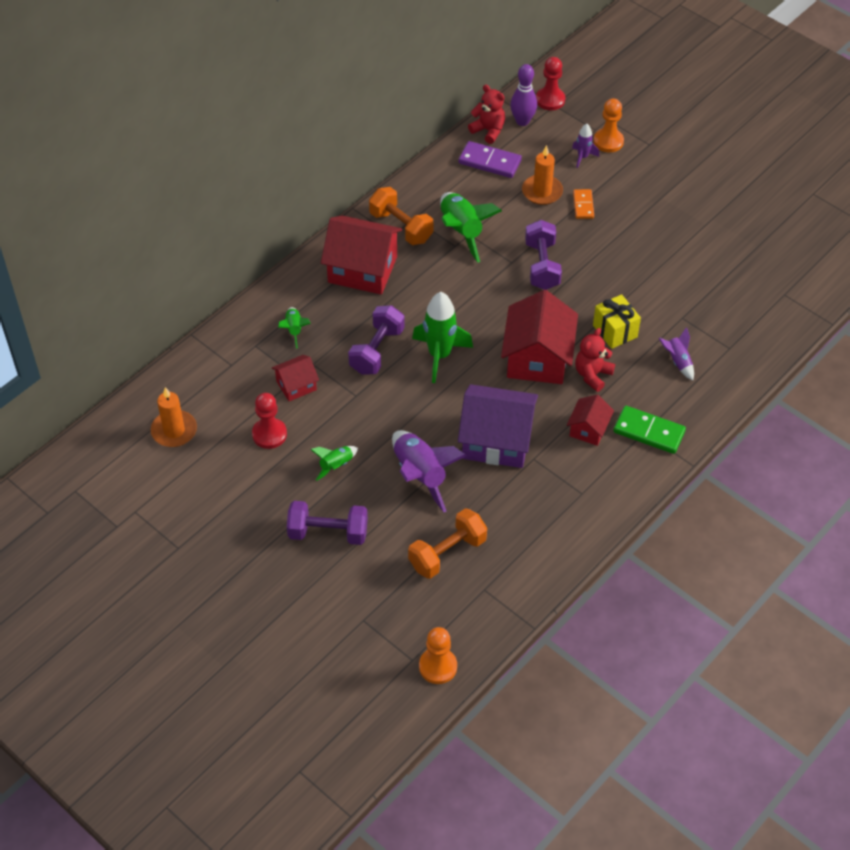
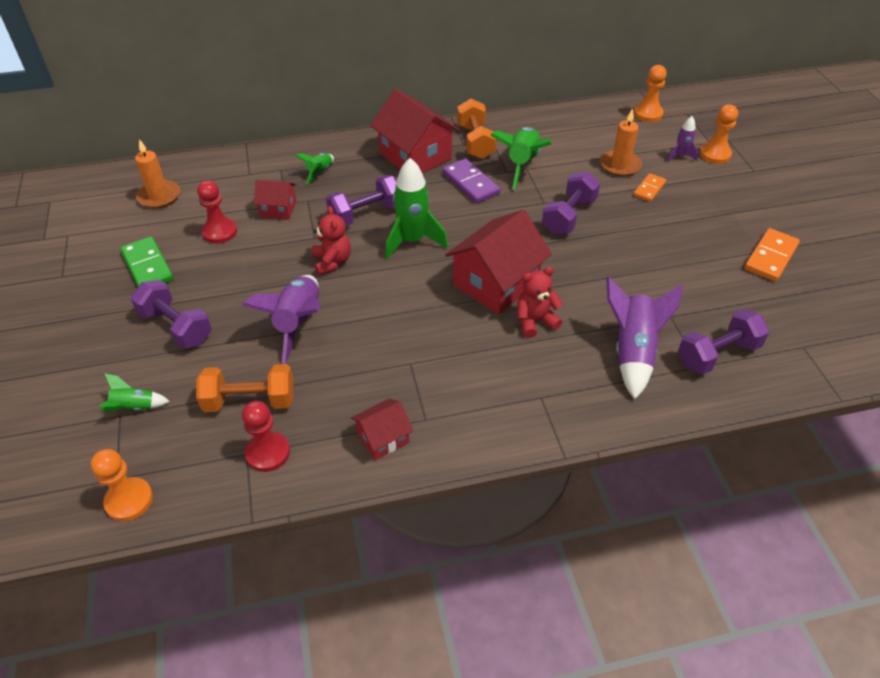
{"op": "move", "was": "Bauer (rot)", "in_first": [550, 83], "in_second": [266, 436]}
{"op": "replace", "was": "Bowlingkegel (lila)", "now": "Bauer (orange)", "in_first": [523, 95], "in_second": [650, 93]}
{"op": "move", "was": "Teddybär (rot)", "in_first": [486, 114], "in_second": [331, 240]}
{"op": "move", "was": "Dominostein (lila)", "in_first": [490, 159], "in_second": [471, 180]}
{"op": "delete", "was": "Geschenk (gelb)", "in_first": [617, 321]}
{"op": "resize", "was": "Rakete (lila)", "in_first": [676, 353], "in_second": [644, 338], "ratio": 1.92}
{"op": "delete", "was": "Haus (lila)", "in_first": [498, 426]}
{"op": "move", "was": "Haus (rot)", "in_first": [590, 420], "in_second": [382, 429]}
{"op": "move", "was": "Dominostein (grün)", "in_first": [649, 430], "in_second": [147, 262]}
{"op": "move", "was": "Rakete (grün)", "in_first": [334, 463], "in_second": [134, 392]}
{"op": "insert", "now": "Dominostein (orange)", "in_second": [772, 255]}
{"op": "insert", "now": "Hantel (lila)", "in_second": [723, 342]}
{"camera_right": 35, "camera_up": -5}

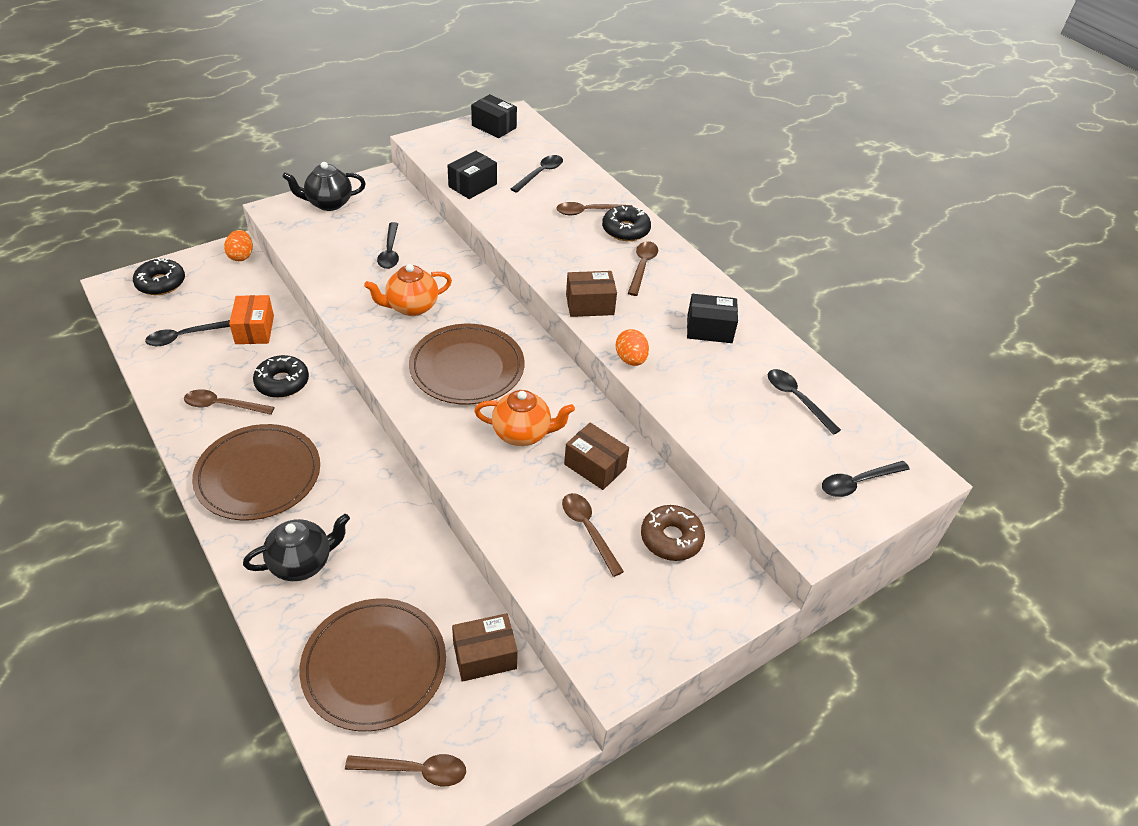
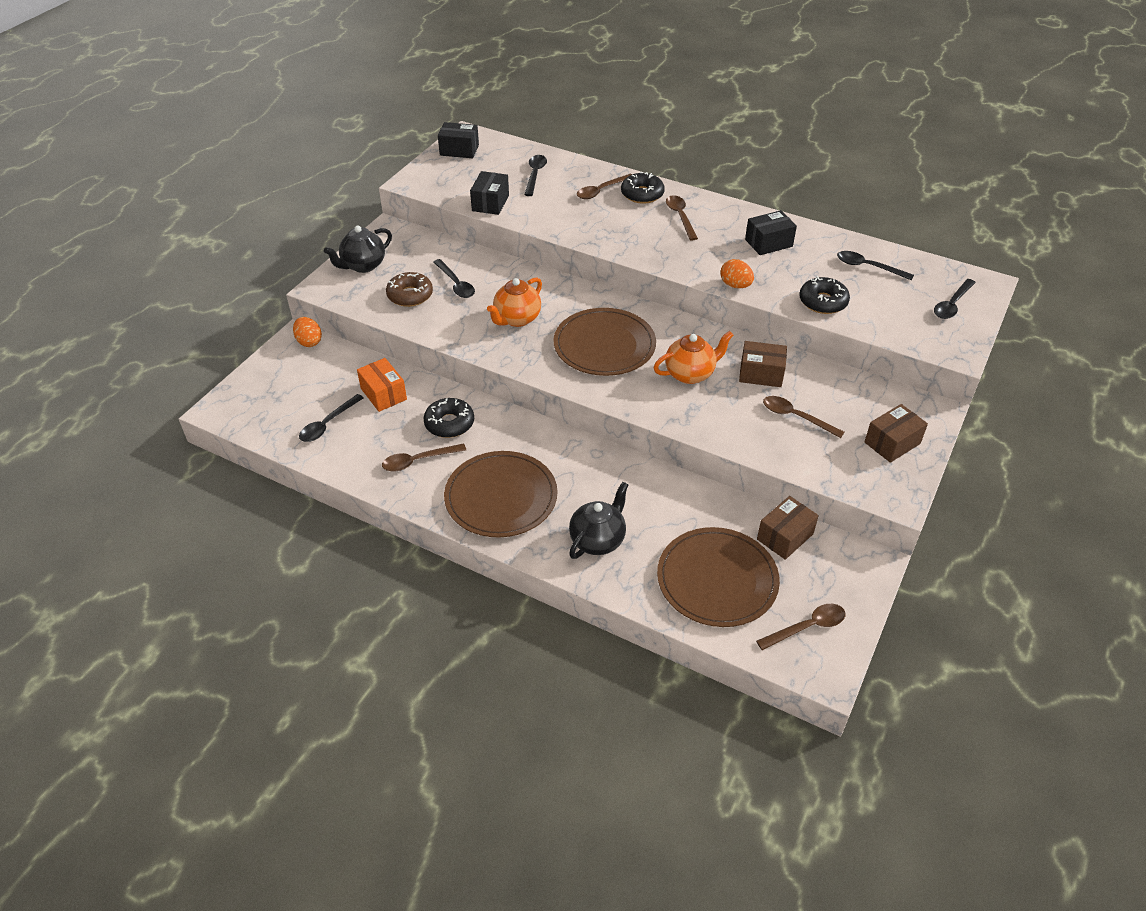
{"op": "move", "was": "Donut (schwarz)", "in_first": [159, 276], "in_second": [824, 295]}
{"op": "move", "was": "Schachtel (braun)", "in_first": [591, 294], "in_second": [896, 433]}
{"op": "move", "was": "Donut (braun)", "in_first": [673, 533], "in_second": [409, 289]}
{"camera_right": -25, "camera_up": 0}

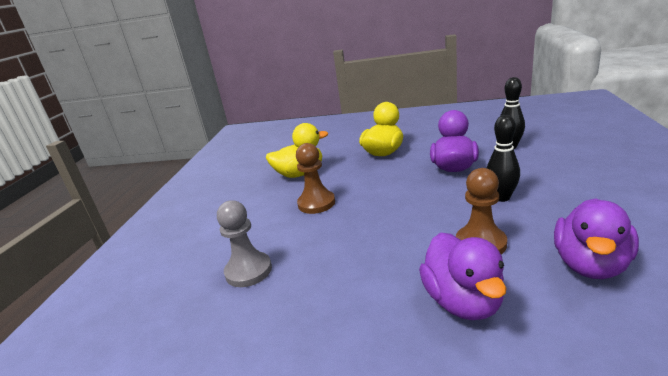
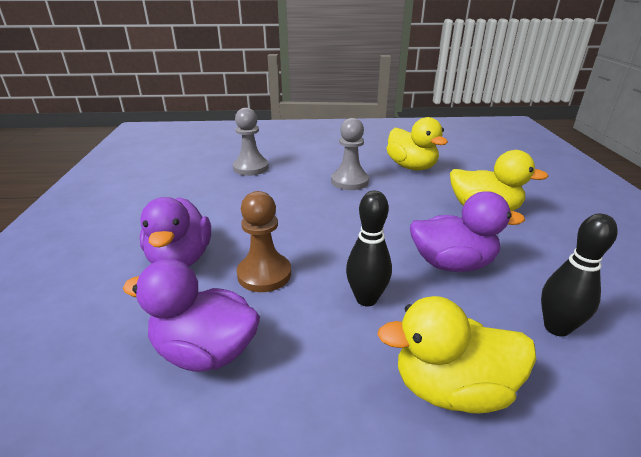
{"op": "recolor", "was": "Bauer (braun)", "now": "Bauer (grau)", "in_first": [315, 178], "in_second": [350, 154]}
{"op": "rotate", "was": "Ente (lila)", "in_first": [463, 276], "in_second": [175, 231], "clockwise": -75}
{"op": "insert", "now": "Ente (gelb)", "in_second": [456, 354]}
{"camera_right": 75, "camera_up": 5}

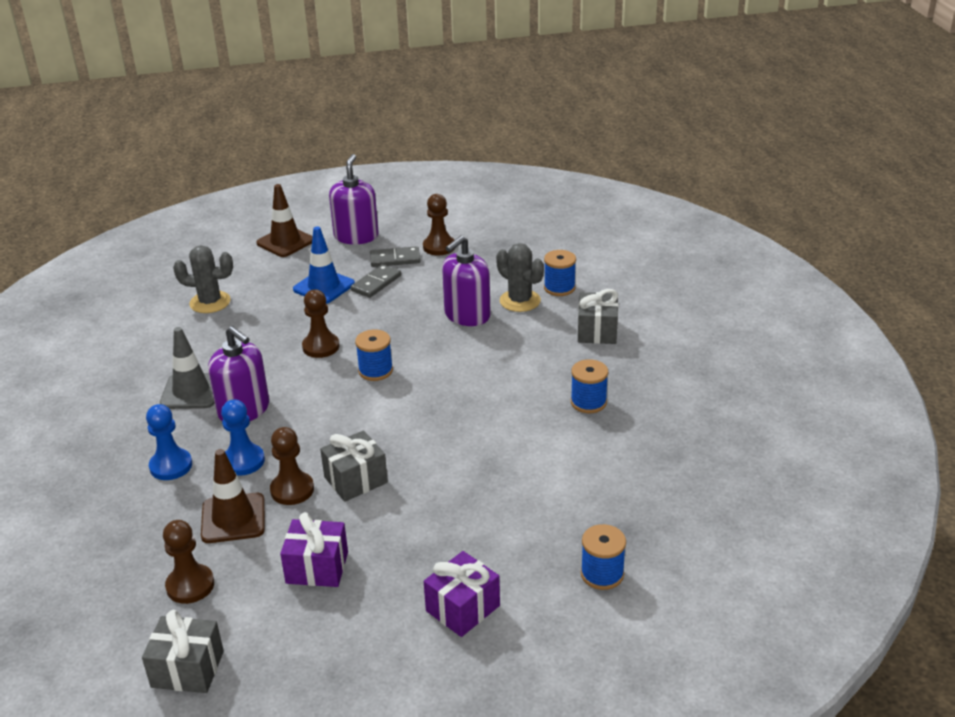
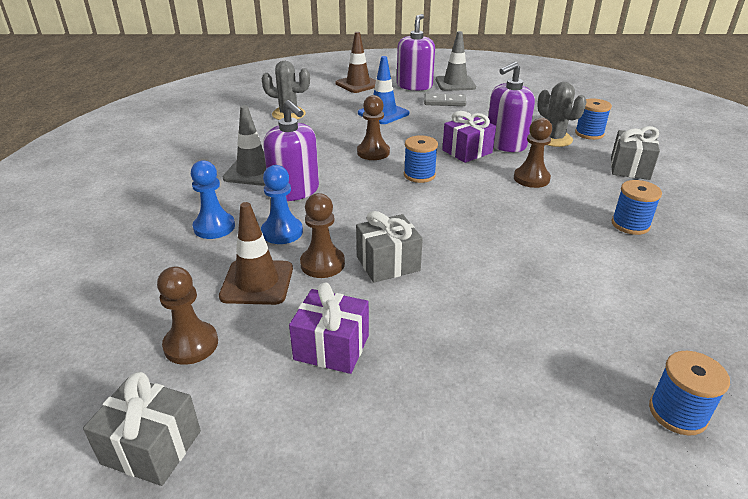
{"op": "move", "was": "Bauer (braun)", "in_first": [438, 224], "in_second": [533, 153]}
{"op": "delete", "was": "Dominostein (grau)", "in_first": [376, 281]}
{"op": "move", "was": "Geschenk (lila)", "in_first": [462, 594], "in_second": [469, 137]}
{"op": "insert", "now": "Leitkegel (grau)", "in_second": [456, 61]}
{"camera_right": 10, "camera_up": 0}

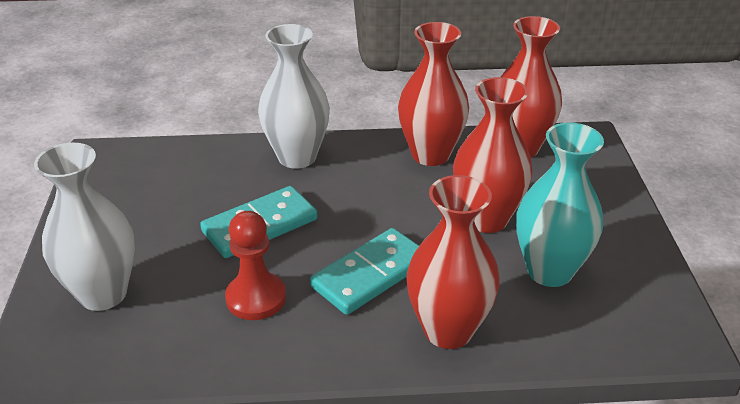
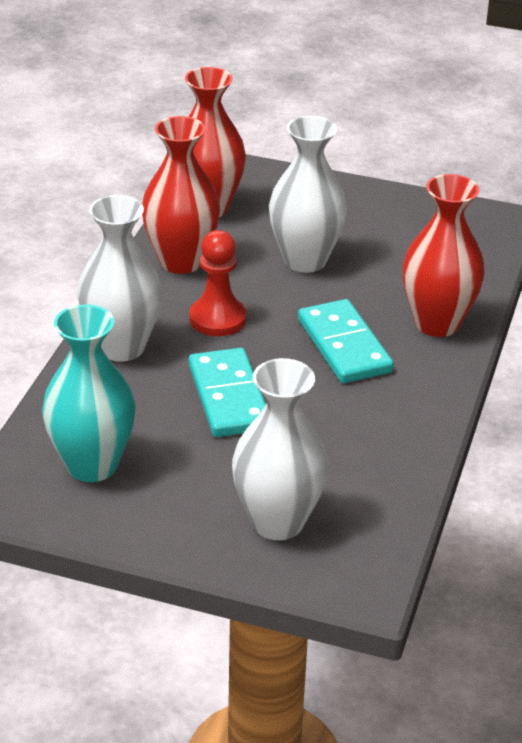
{"op": "recolor", "was": "Vase (rot)", "now": "Vase (weiß)", "in_first": [493, 155], "in_second": [308, 194]}
{"op": "move", "was": "Vase (türkis)", "in_first": [560, 204], "in_second": [89, 393]}
{"op": "move", "was": "Bauer (rot)", "in_first": [255, 265], "in_second": [217, 283]}
{"camera_right": -70, "camera_up": 0}

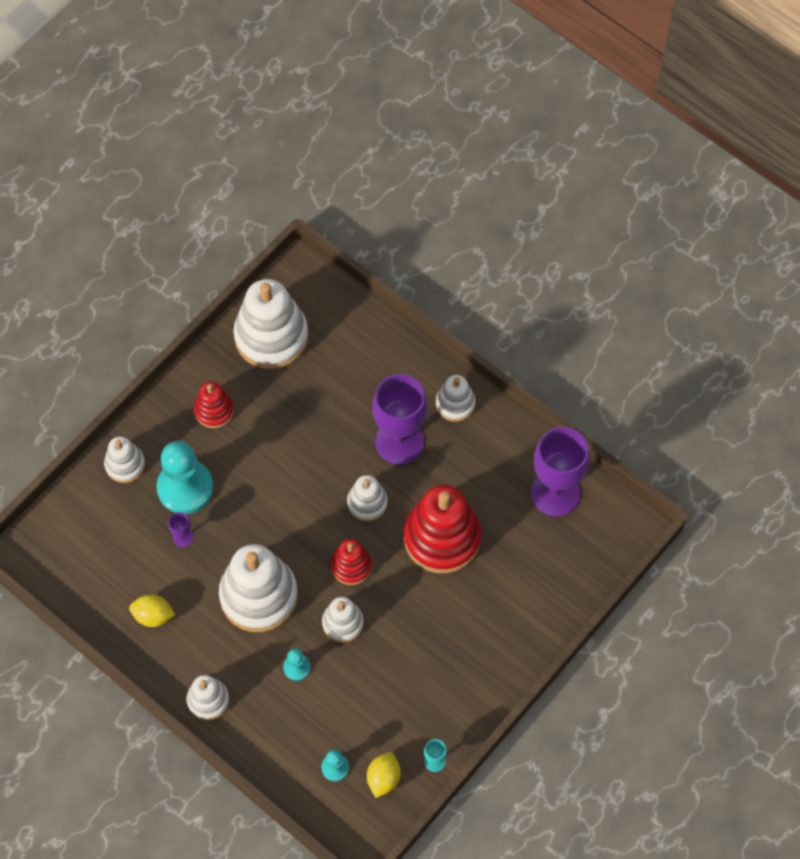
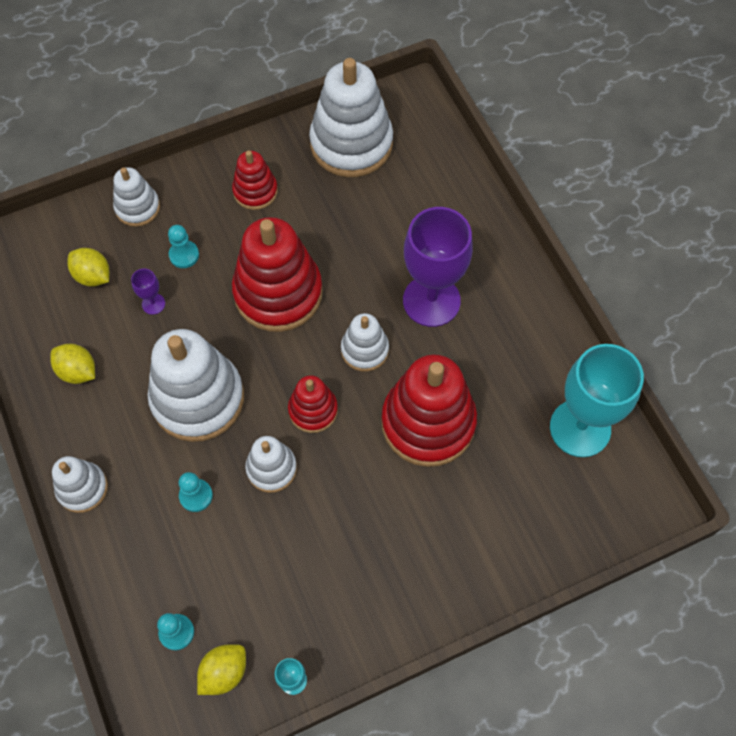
{"op": "delete", "was": "Stapelspielzeug (weiß)", "in_first": [456, 398]}
{"op": "recolor", "was": "Kelch (lila)", "now": "Kelch (türkis)", "in_first": [560, 471], "in_second": [597, 400]}
{"op": "resize", "was": "Bauer (türkis)", "in_first": [184, 477], "in_second": [183, 246], "ratio": 0.47}
{"op": "insert", "now": "Stapelspielzeug (rot)", "in_second": [277, 274]}
{"op": "insert", "now": "Zitrone (gelb)", "in_second": [88, 267]}
{"camera_right": 25, "camera_up": 0}

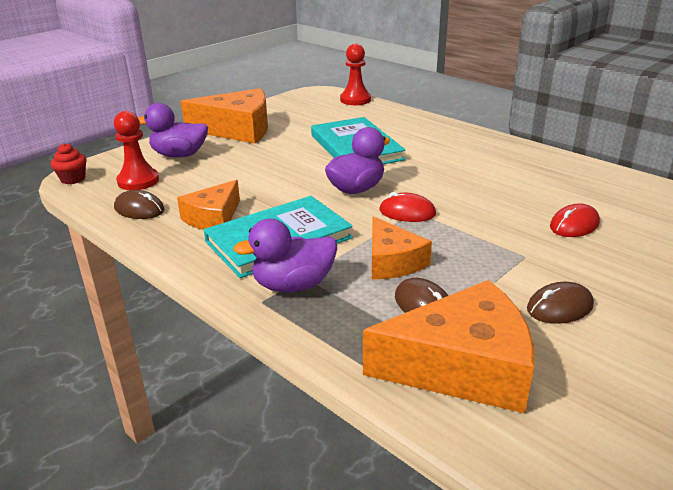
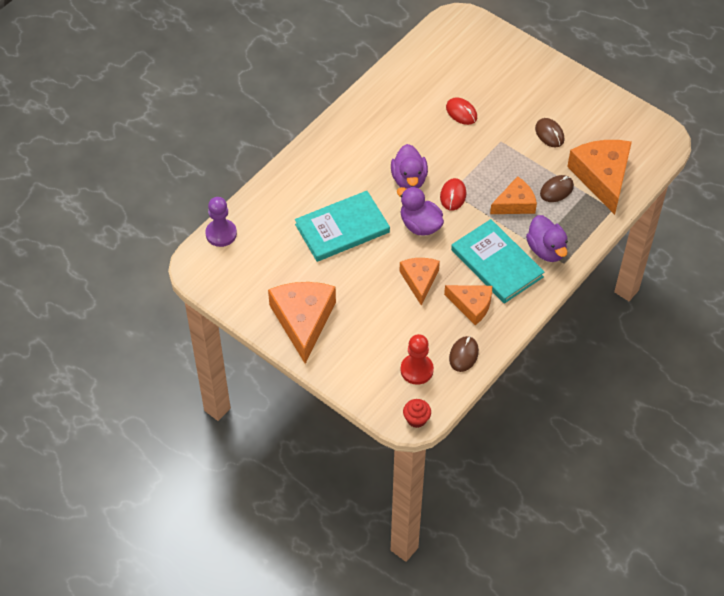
{"op": "recolor", "was": "Bauer (rot)", "now": "Bauer (lila)", "in_first": [355, 74], "in_second": [221, 222]}
{"op": "move", "was": "Ente (lila)", "in_first": [173, 130], "in_second": [409, 166]}
{"op": "insert", "now": "Käse (orange)", "in_second": [419, 282]}
{"camera_right": -95, "camera_up": 25}

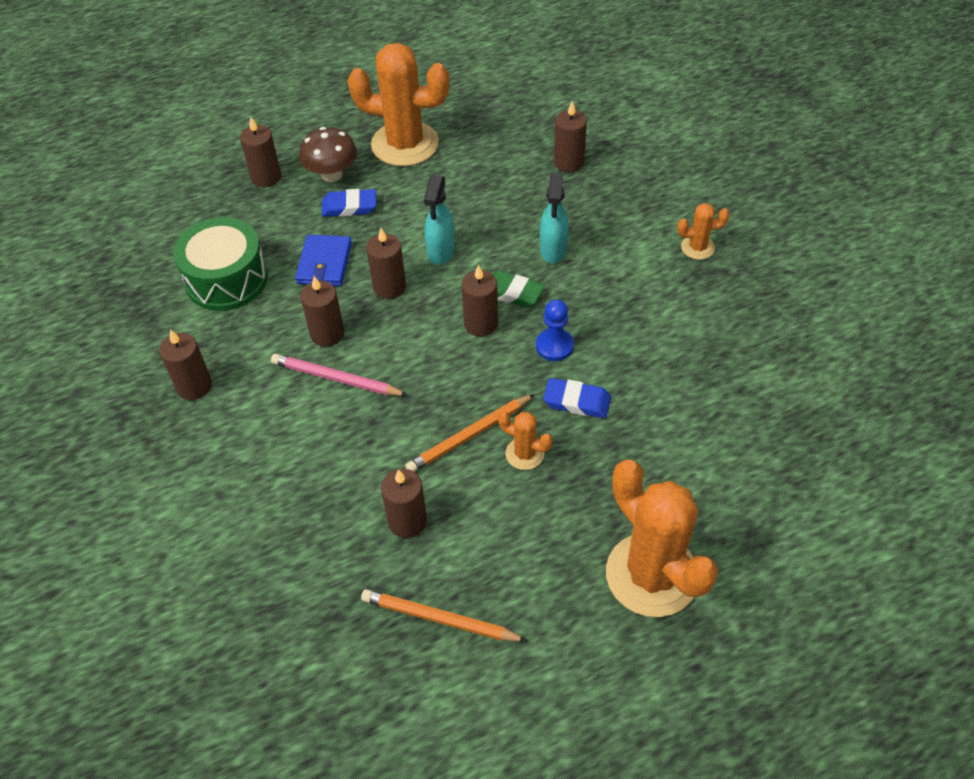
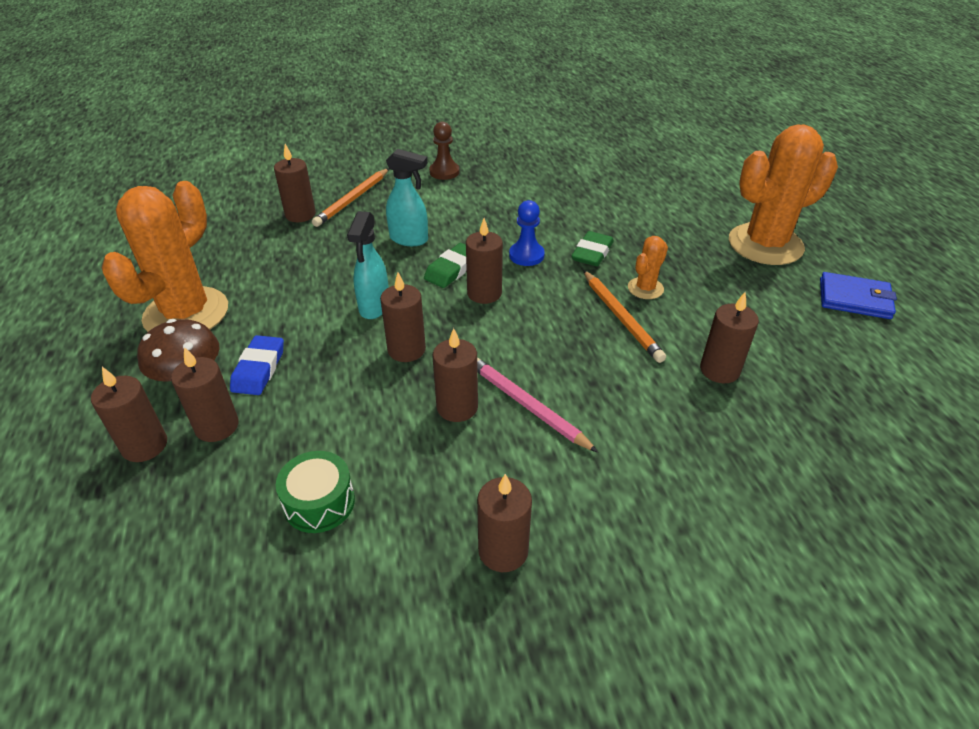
{"op": "rotate", "was": "Sprühflasche (türkis)", "in_first": [439, 220], "in_second": [368, 265], "clockwise": 75}
{"op": "replace", "was": "Kaktus (orange)", "now": "Bauer (braun)", "in_first": [703, 231], "in_second": [444, 151]}
{"op": "resize", "was": "Trommel (grün)", "in_first": [220, 264], "in_second": [315, 492], "ratio": 0.59}
{"op": "move", "was": "Geldbörse (blau)", "in_first": [323, 260], "in_second": [858, 295]}
{"op": "rotate", "was": "Bleistift (rosa)", "in_first": [339, 375], "in_second": [537, 405], "clockwise": 105}
{"op": "recolor", "was": "Radiergummi (blau)", "now": "Radiergummi (grün)", "in_first": [577, 398], "in_second": [592, 249]}
{"op": "move", "was": "Bleistift (orange)", "in_first": [444, 615], "in_second": [350, 197]}
{"op": "insert", "now": "Kerze (braun)", "in_second": [205, 394]}
{"camera_right": -80, "camera_up": -10}

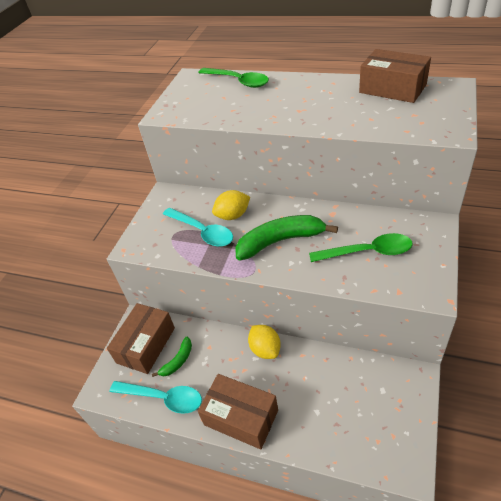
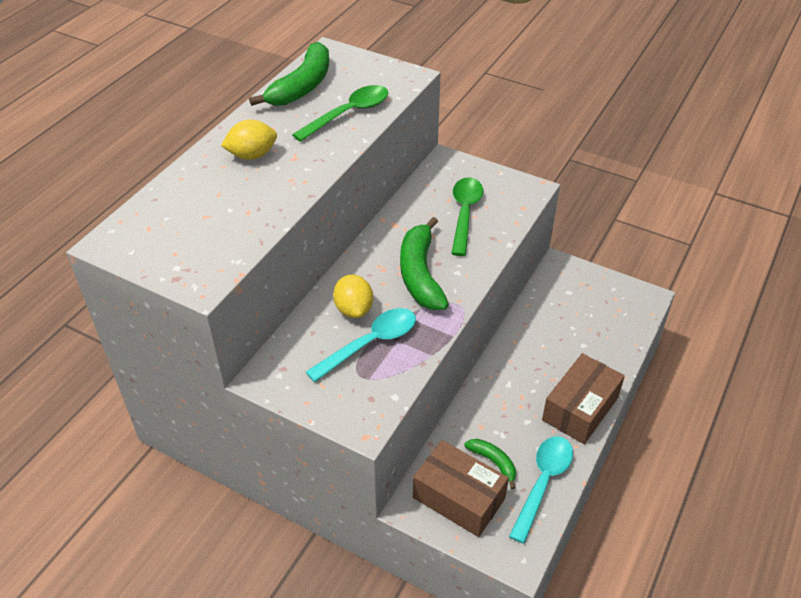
{"op": "replace", "was": "Schachtel (braun)", "now": "Banane (grün)", "in_first": [395, 76], "in_second": [289, 74]}
{"op": "move", "was": "Löffel (grün)", "in_first": [233, 78], "in_second": [340, 113]}
{"op": "move", "was": "Zitrone (gelb)", "in_first": [264, 342], "in_second": [249, 140]}
{"camera_right": -85, "camera_up": 0}

